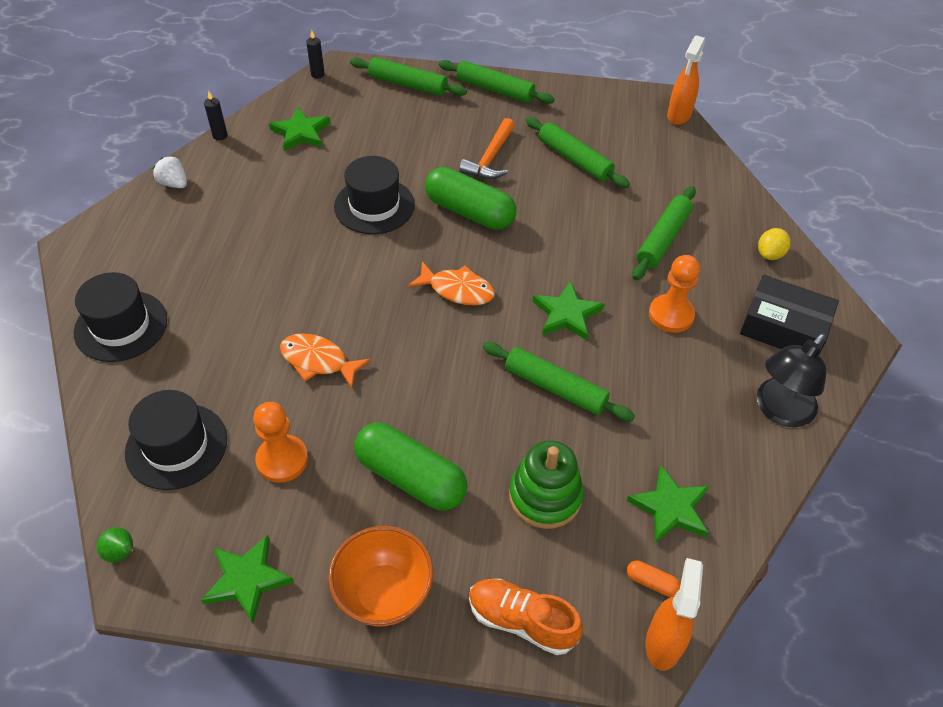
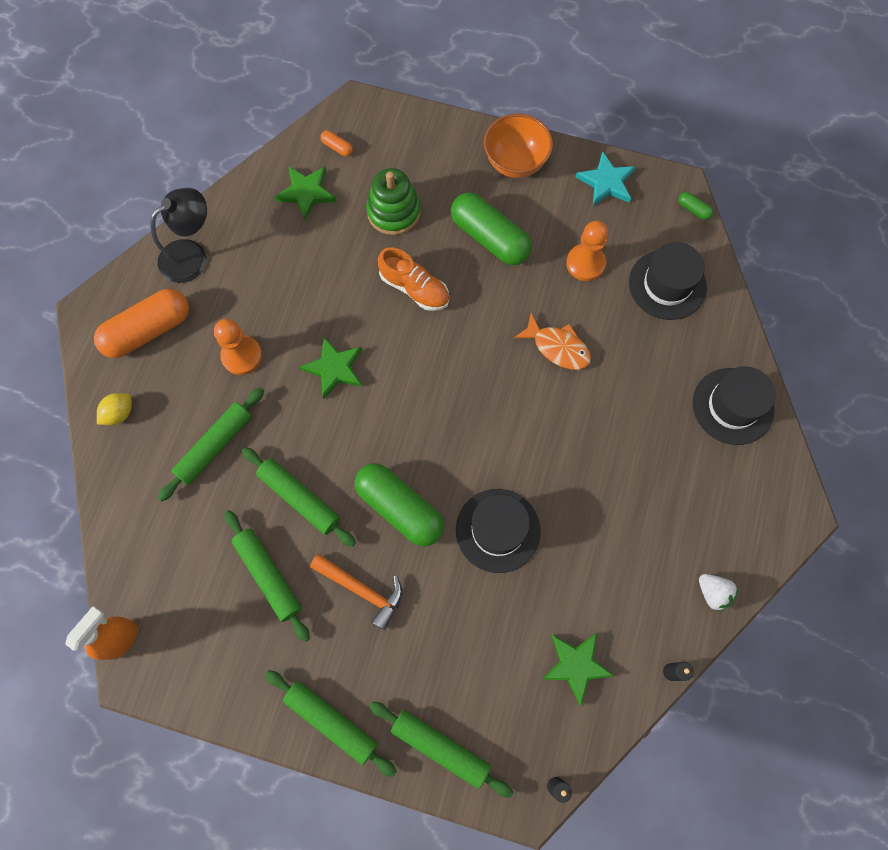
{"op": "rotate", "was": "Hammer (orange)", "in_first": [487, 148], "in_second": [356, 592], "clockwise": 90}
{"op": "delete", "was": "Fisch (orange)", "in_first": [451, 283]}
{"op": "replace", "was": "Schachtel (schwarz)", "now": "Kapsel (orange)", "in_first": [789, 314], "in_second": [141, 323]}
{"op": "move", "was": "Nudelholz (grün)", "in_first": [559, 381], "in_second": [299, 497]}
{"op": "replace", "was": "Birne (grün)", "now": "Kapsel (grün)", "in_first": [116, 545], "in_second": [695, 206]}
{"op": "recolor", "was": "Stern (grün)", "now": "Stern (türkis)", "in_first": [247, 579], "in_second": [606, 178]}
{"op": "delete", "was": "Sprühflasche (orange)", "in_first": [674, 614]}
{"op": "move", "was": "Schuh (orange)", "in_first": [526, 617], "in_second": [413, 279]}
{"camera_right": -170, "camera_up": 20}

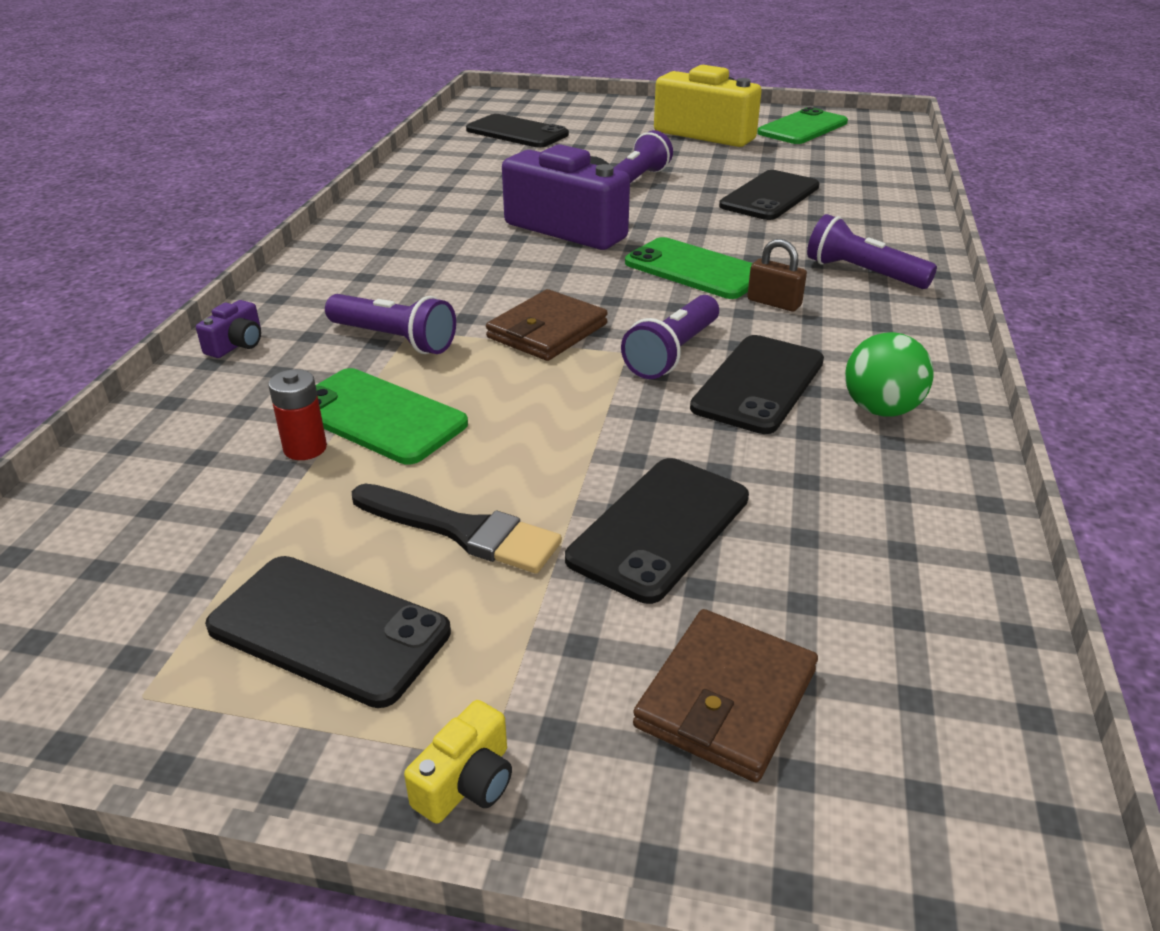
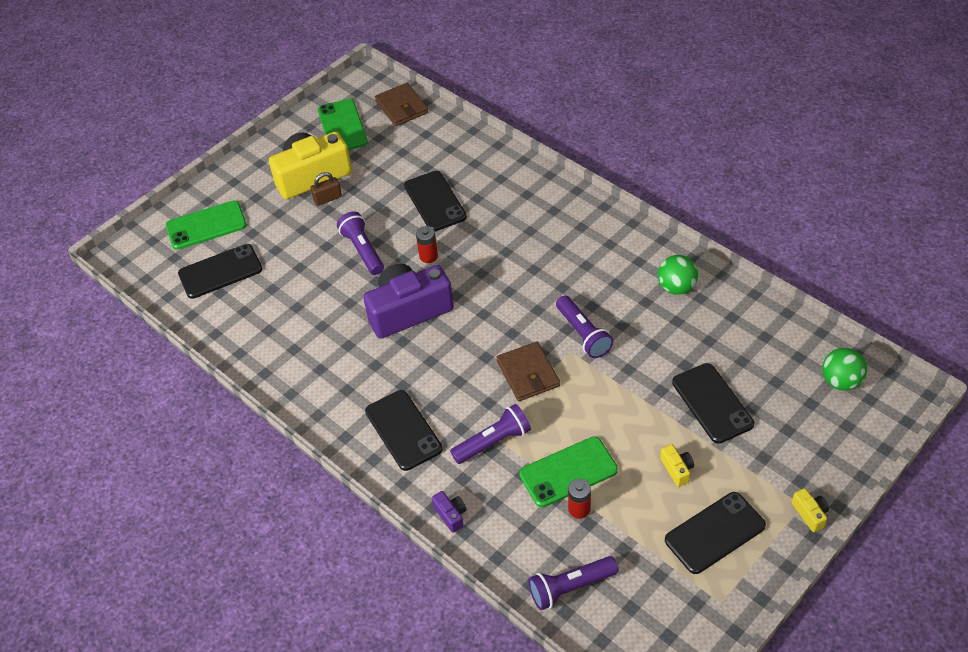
{"op": "move", "was": "Taschenlampe (lila)", "in_first": [872, 251], "in_second": [573, 583]}
{"op": "move", "was": "Handy (grün)", "in_first": [689, 268], "in_second": [206, 225]}
{"op": "move", "was": "Vorhängeschloss (braun)", "in_first": [777, 275], "in_second": [326, 189]}
{"op": "move", "was": "Handy (schwarz)", "in_first": [757, 384], "in_second": [404, 430]}
{"op": "replace", "was": "Pinsel (schwarz)", "now": "Kamera (gelb)", "in_first": [457, 529], "in_second": [677, 465]}
{"op": "move", "was": "Geldbörse (braun)", "in_first": [725, 695], "in_second": [401, 104]}
{"op": "insert", "now": "Batterie (rot)", "in_second": [427, 244]}
{"op": "insert", "now": "Ball (grün)", "in_second": [844, 369]}
{"camera_right": -55, "camera_up": 15}

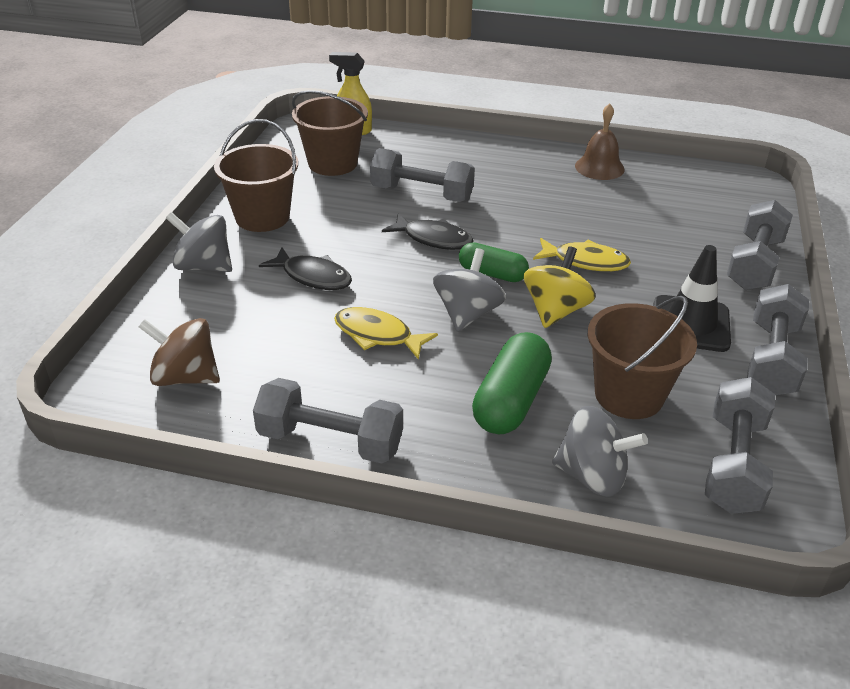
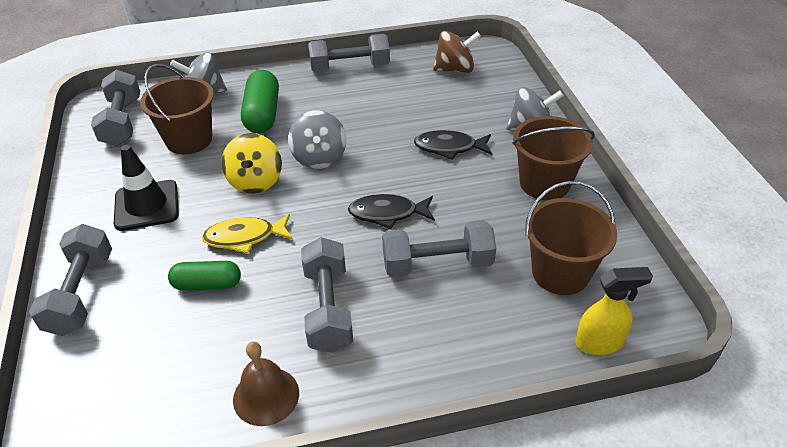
{"op": "move", "was": "Kapsel (grün)", "in_first": [494, 262], "in_second": [204, 276]}
{"op": "move", "was": "Hantel (grau)", "in_first": [778, 339], "in_second": [327, 295]}
{"op": "delete", "was": "Fisch (gelb)", "in_first": [386, 333]}
{"camera_right": 155, "camera_up": 5}

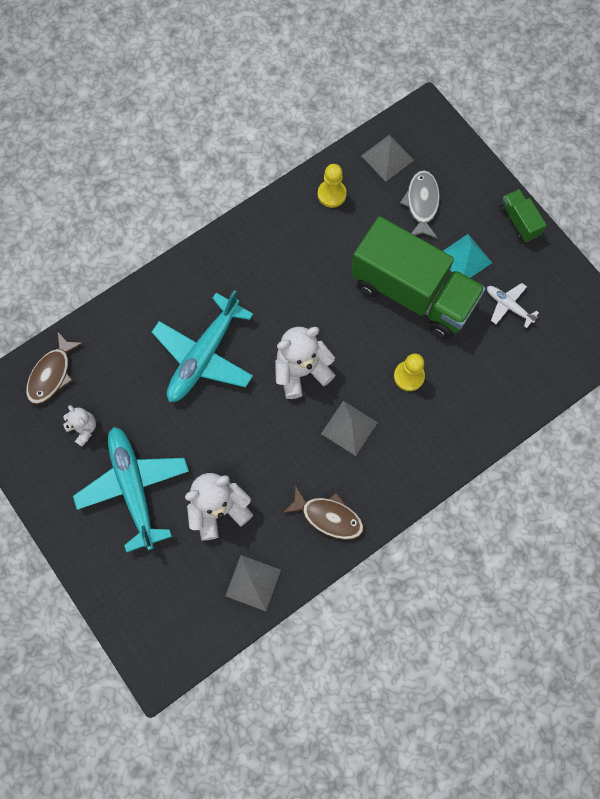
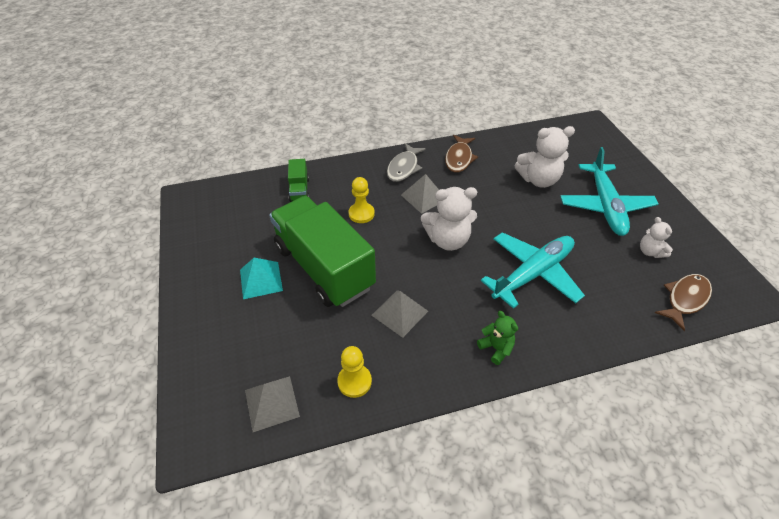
{"op": "move", "was": "Fisch (grau)", "in_first": [420, 204], "in_second": [406, 162]}
{"op": "move", "was": "Lastwagen (grün)", "in_first": [523, 215], "in_second": [298, 180]}
{"op": "delete", "was": "Flugzeug (weiß)", "in_first": [513, 305]}
{"op": "rotate", "was": "Fisch (braun)", "in_first": [323, 512], "in_second": [461, 153], "clockwise": -120}
{"op": "move", "was": "Pyramide (grau)", "in_first": [253, 583], "in_second": [399, 314]}
{"op": "insert", "now": "Teddybär (grün)", "in_second": [497, 338]}
{"camera_right": -160, "camera_up": -25}

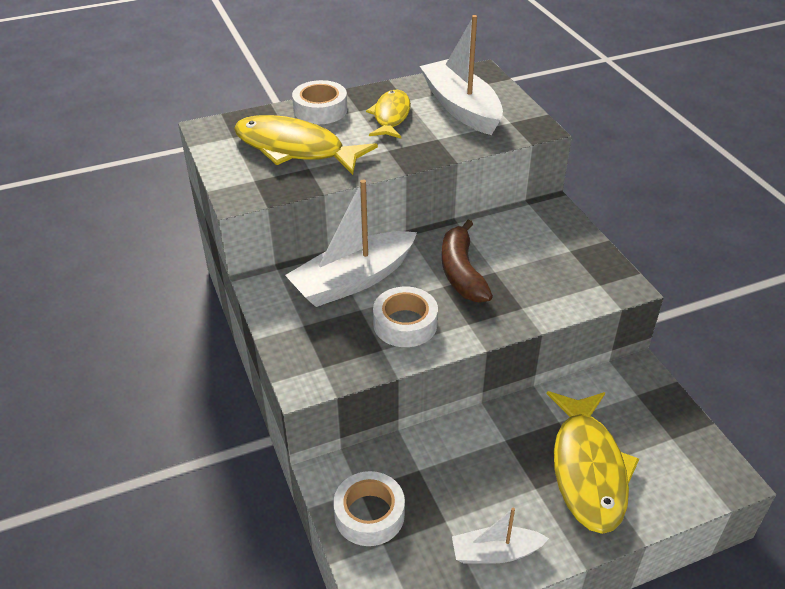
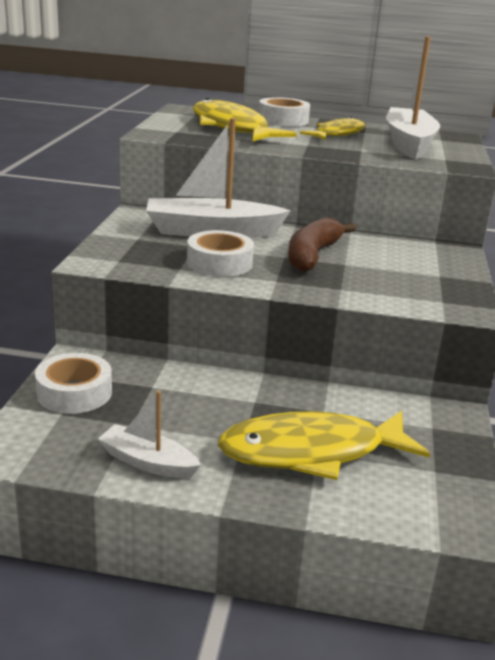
{"op": "rotate", "was": "Fisch (gelb)", "in_first": [593, 462], "in_second": [324, 445], "clockwise": 45}
{"camera_right": 30, "camera_up": -15}

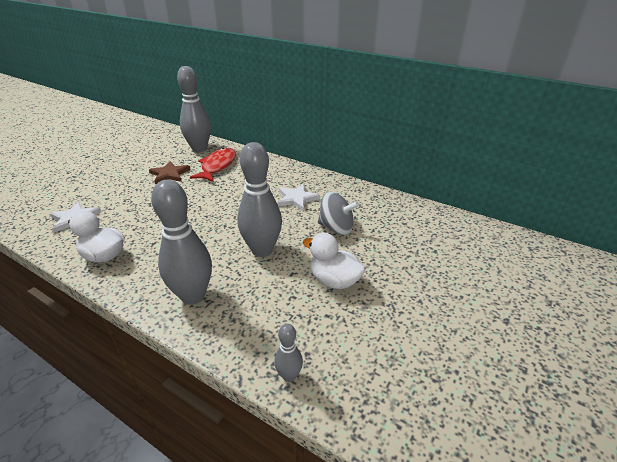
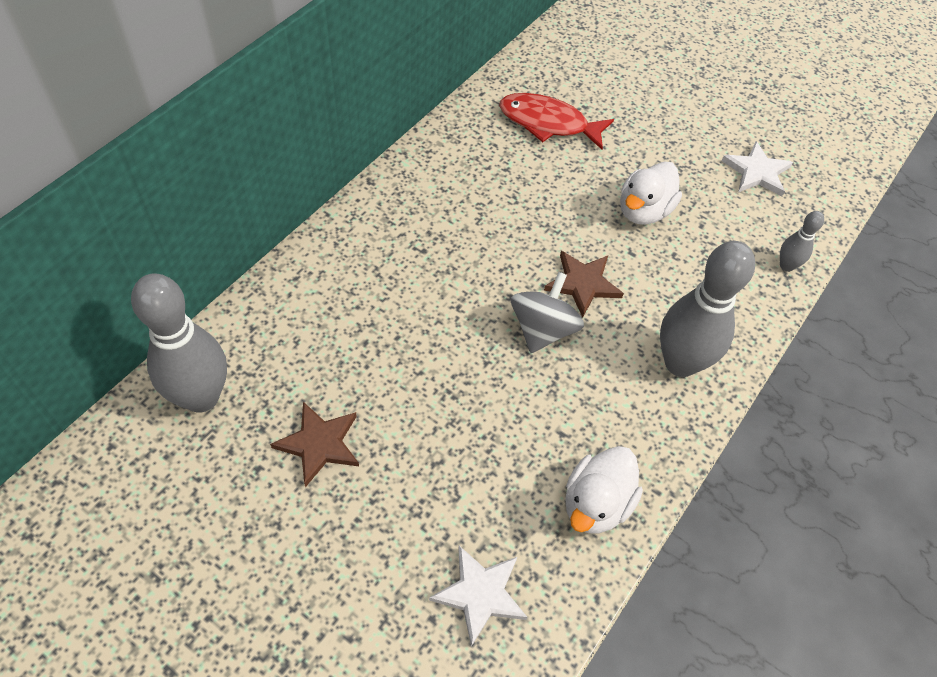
{"op": "replace", "was": "Bowlingkegel (grau)", "now": "Stern (braun)", "in_first": [259, 199], "in_second": [584, 284]}
{"op": "move", "was": "Fisch (rot)", "in_first": [213, 165], "in_second": [556, 121]}
{"op": "move", "was": "Stern (weiß)", "in_first": [298, 197], "in_second": [757, 168]}
{"op": "move", "was": "Kreisel (grau)", "in_first": [338, 213], "in_second": [547, 312]}
{"camera_right": -90, "camera_up": 20}

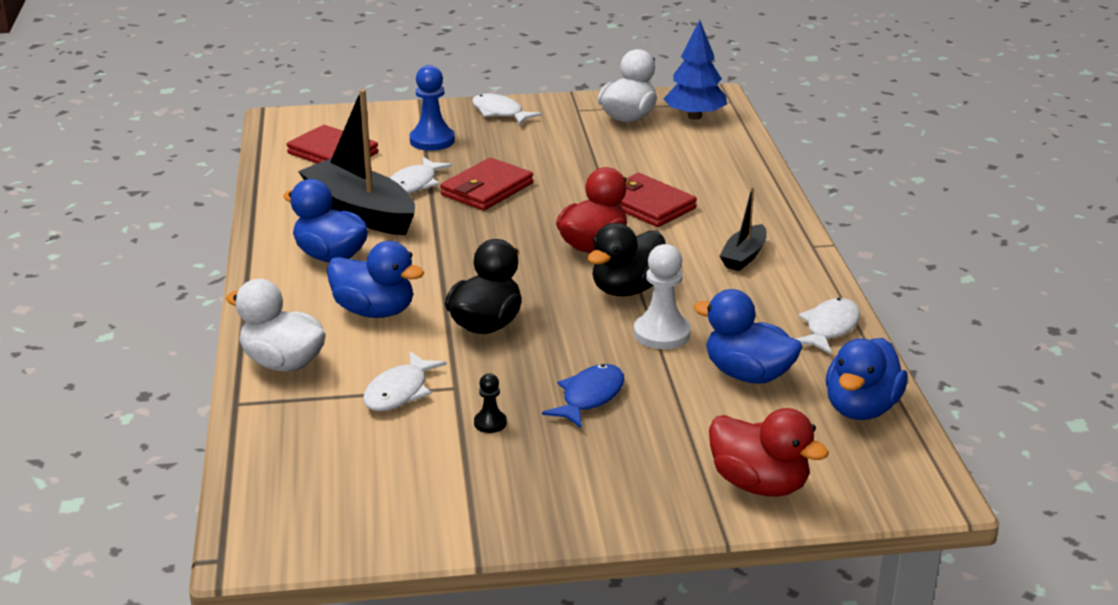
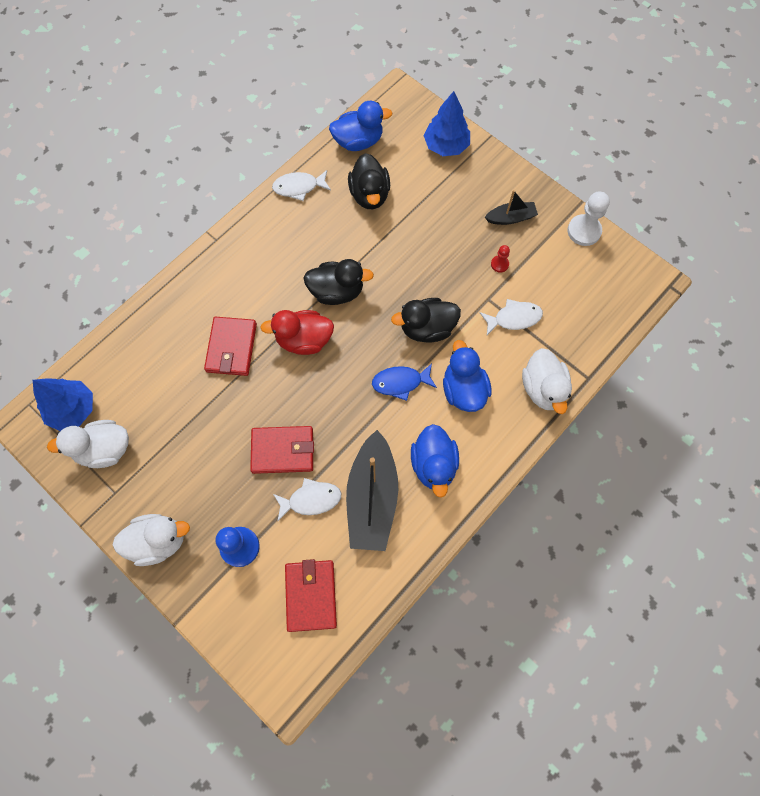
{"op": "replace", "was": "Fisch (weiß)", "now": "Ente (weiß)", "in_first": [507, 109], "in_second": [151, 540]}
{"op": "move", "was": "Boot (schwarz)", "in_first": [743, 229], "in_second": [511, 207]}
{"op": "move", "was": "Bauer (weiß)", "in_first": [662, 296], "in_second": [588, 219]}
{"op": "recolor", "was": "Ente (blau)", "now": "Ente (schwarz)", "in_first": [748, 336], "in_second": [369, 181]}
{"op": "move", "was": "Fisch (blau)", "in_first": [583, 396], "in_second": [404, 382]}
{"op": "recolor", "was": "Bauer (schwarz)", "now": "Bauer (rot)", "in_first": [490, 403], "in_second": [500, 258]}
{"op": "replace", "was": "Ente (rot)", "now": "Baum (blau)", "in_first": [769, 452], "in_second": [447, 123]}
{"camera_right": -130, "camera_up": 40}

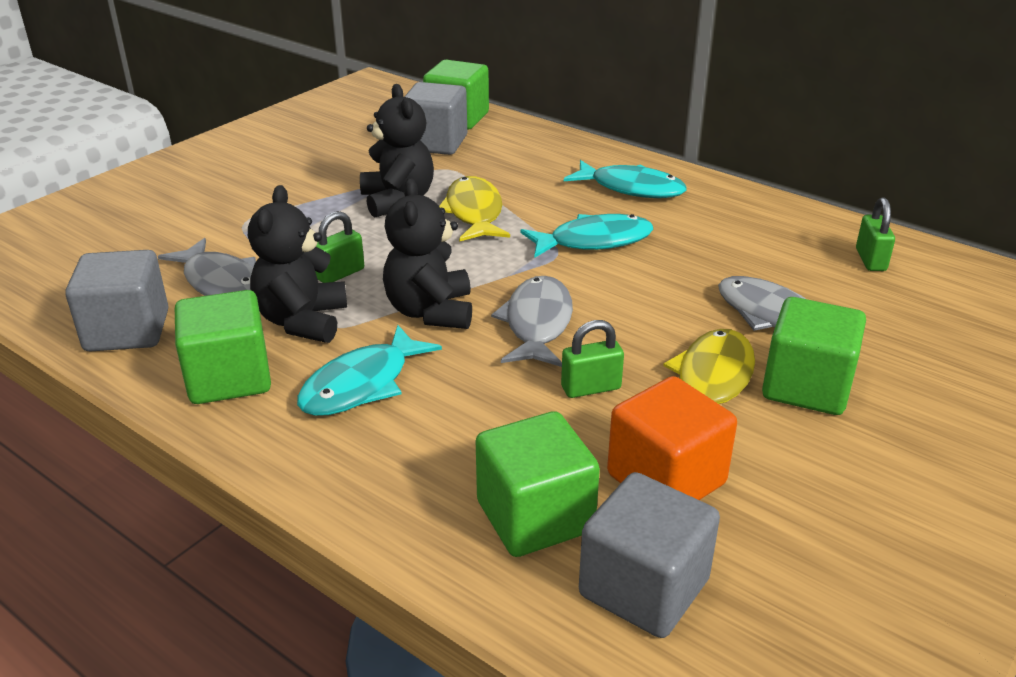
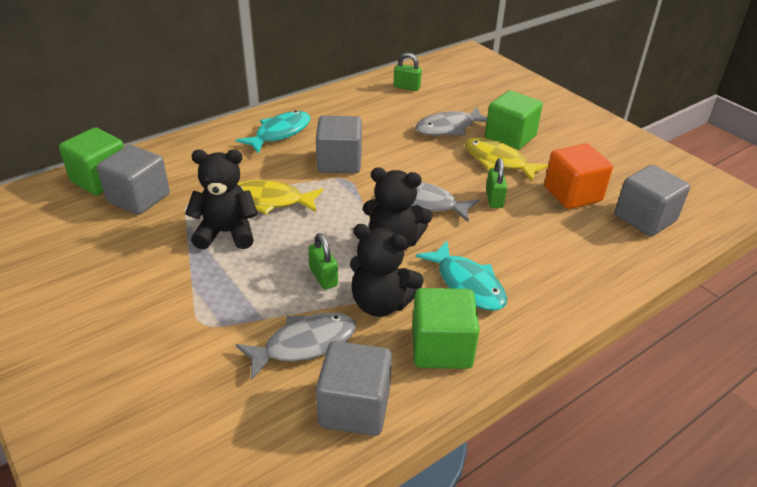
{"op": "replace", "was": "Fisch (türkis)", "now": "Kubus (grau)", "in_first": [586, 235], "in_second": [339, 144]}
{"op": "delete", "was": "Kubus (grün)", "in_first": [538, 484]}
{"camera_right": -75, "camera_up": 5}

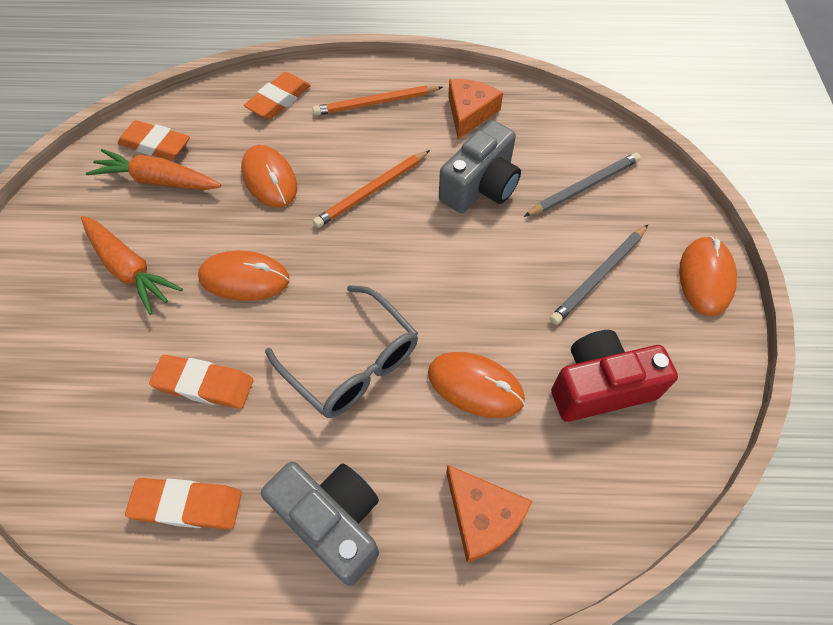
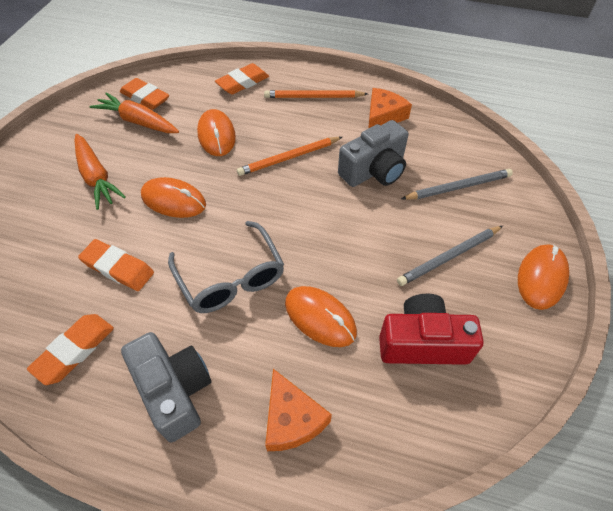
{"op": "rotate", "was": "Radiergummi (orange)", "in_first": [183, 503], "in_second": [70, 349], "clockwise": -75}
{"camera_right": 15, "camera_up": -5}

